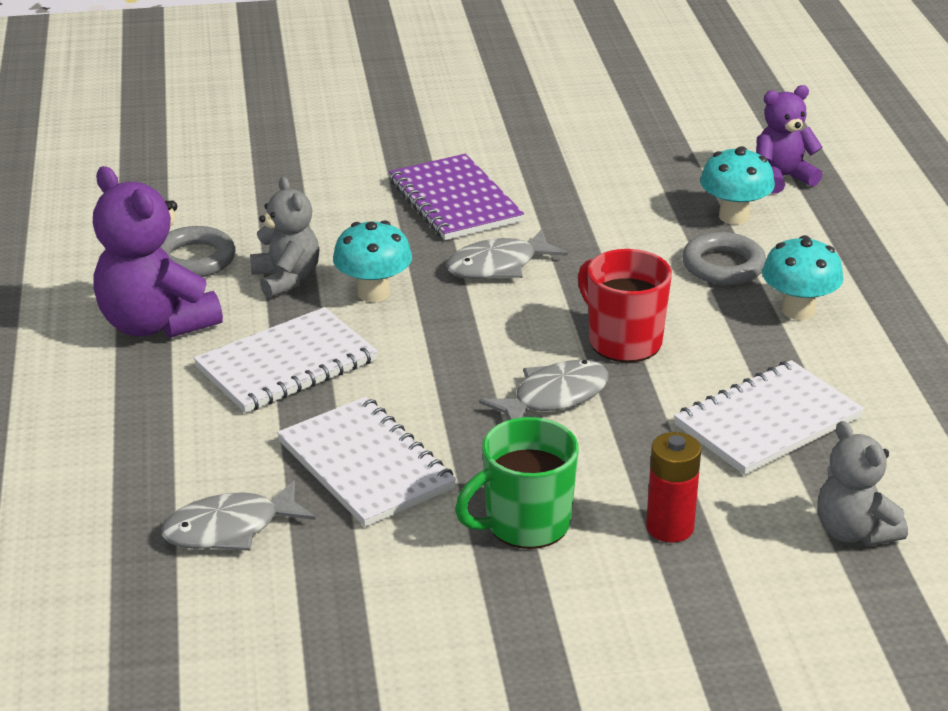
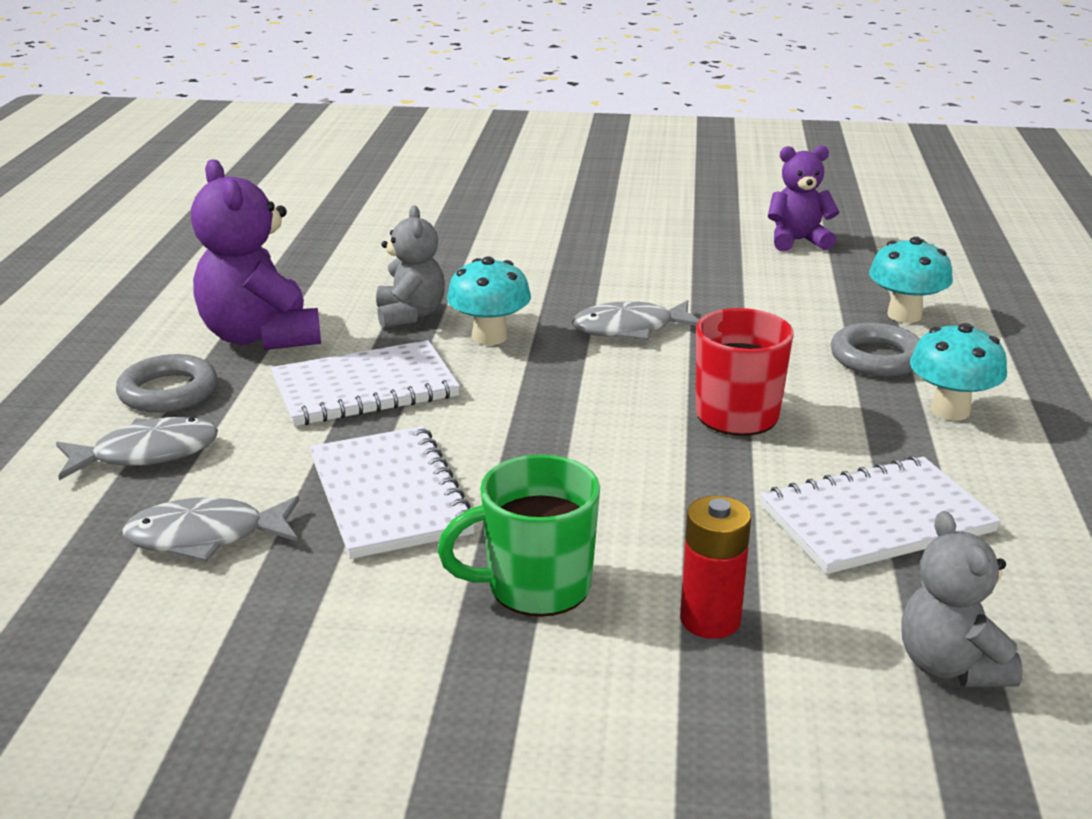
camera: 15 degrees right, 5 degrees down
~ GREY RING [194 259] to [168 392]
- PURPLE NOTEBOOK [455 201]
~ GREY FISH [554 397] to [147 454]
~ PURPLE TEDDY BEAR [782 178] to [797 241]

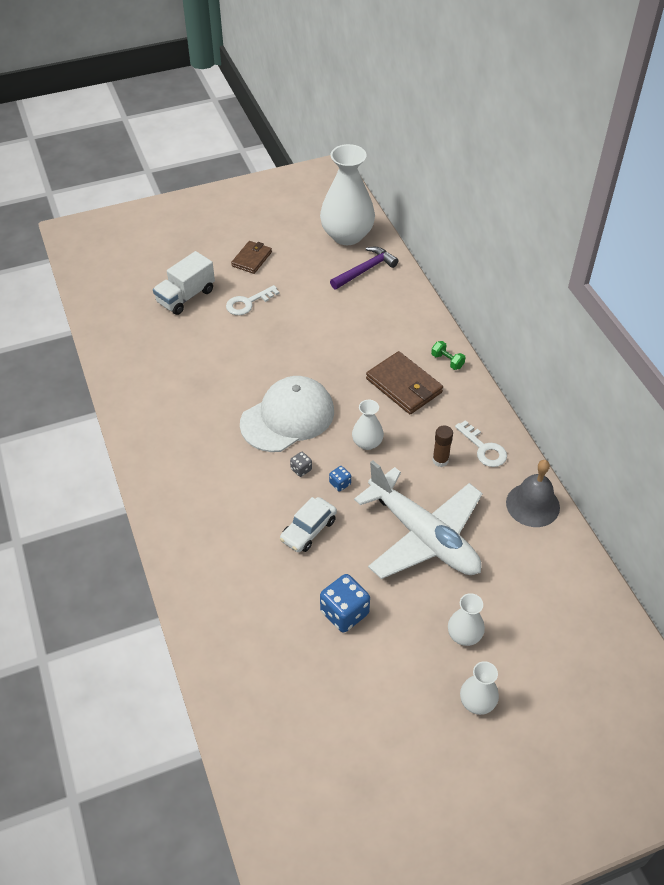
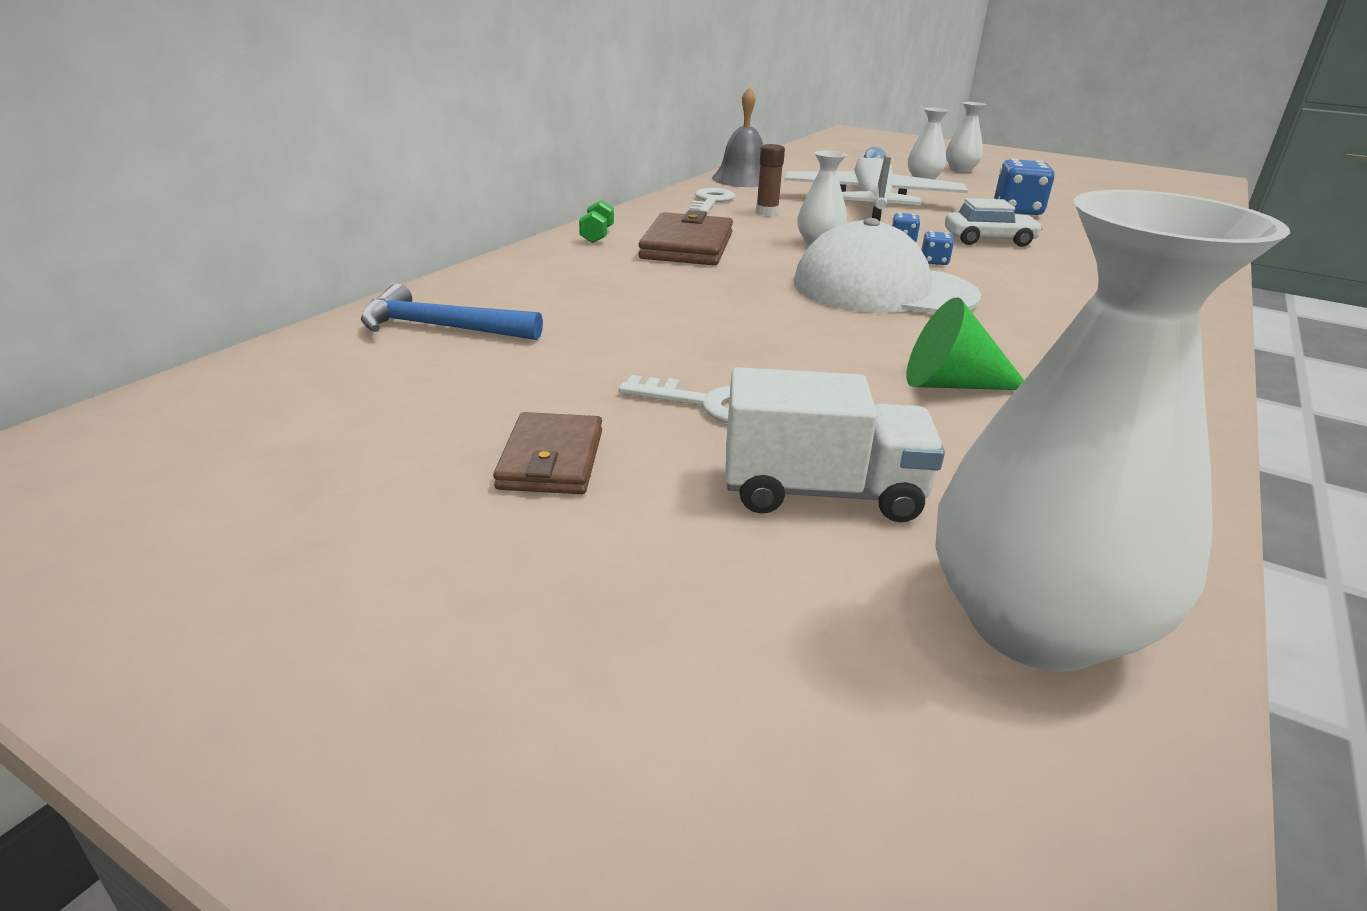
camera: 130 degrees left, 20 degrees down
~ BROWN WALLET [252 259] = [551 460] 75 degrees counterclockwise
~ GREY DICE [301 469] to BLUE DICE [934 262]
~ WHITE VASE [347 235] to [1034 624]
~ PURPLE HAMMER [365 270] to BLUE HAMMER [441 327]
+ GREEN CONE [952 384]

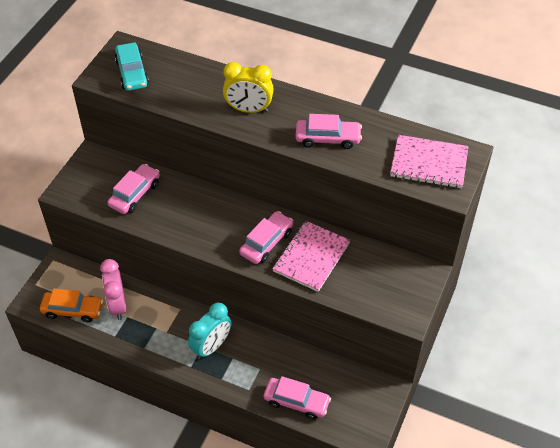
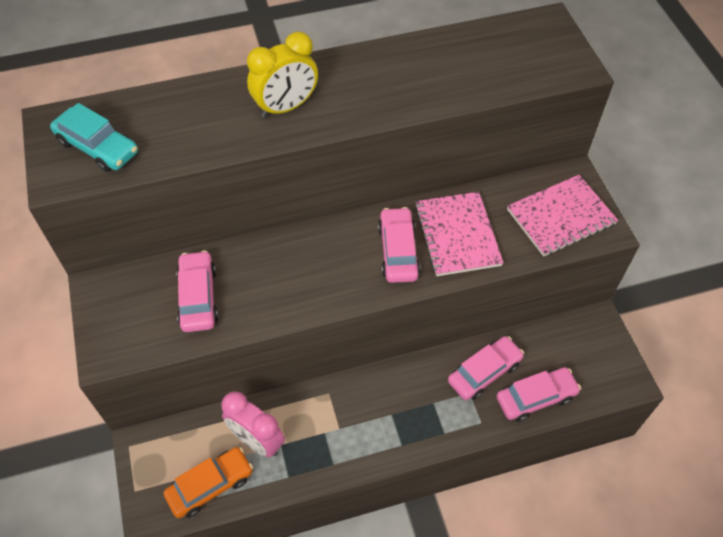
camera: 40 degrees left, 5 degrees up
- TURQUOISE CLOCK [211 346]
~ PINK CAR [328 138] to [484 372]
~ PINK NOTEBOOK [429 163] to [560 217]

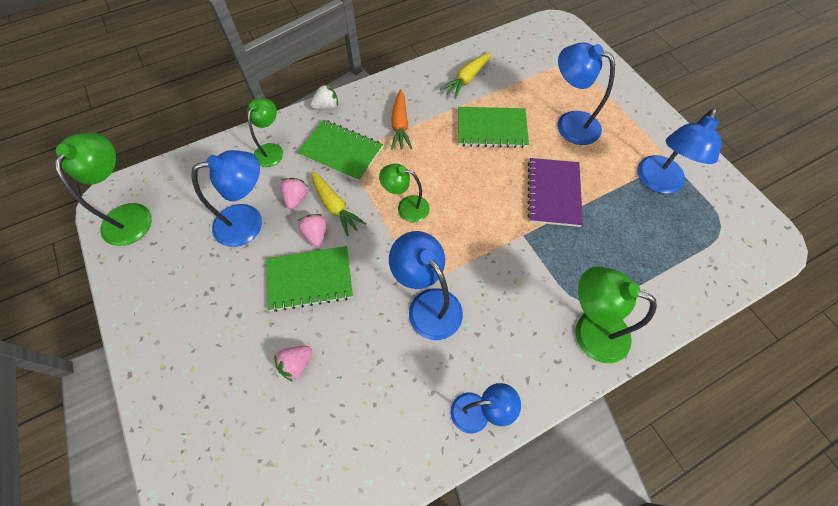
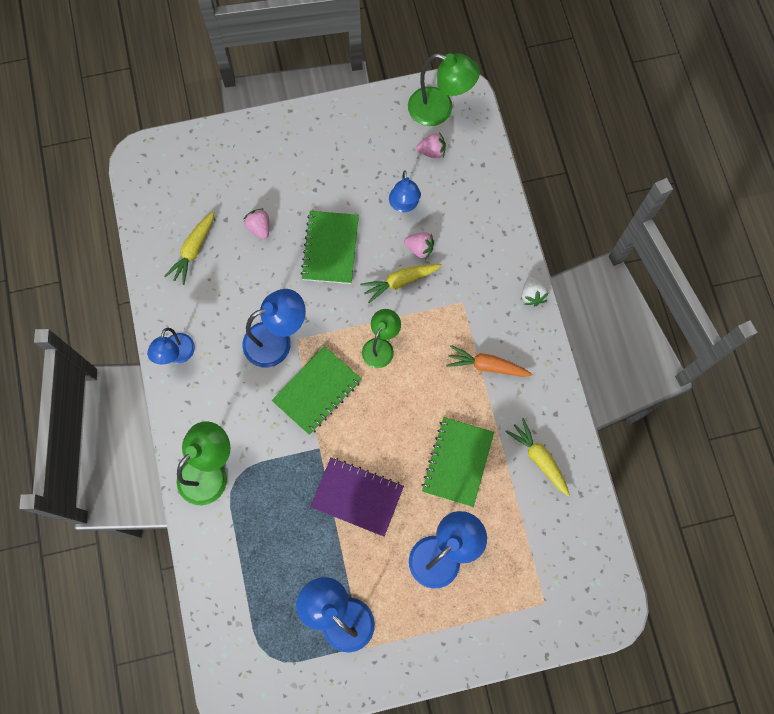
camera: 105 degrees right, 10 degrees up
~ BLUE LAMP [249 222] = [404 205] x0.66
- GREEN LAMP [271 150]
~ GREEN NOTEBOOK [341 151] to [317 391]
~ PINK STRAWBERRY [316 234] to [432 152]
+ YELLOW CARROT [193 250]

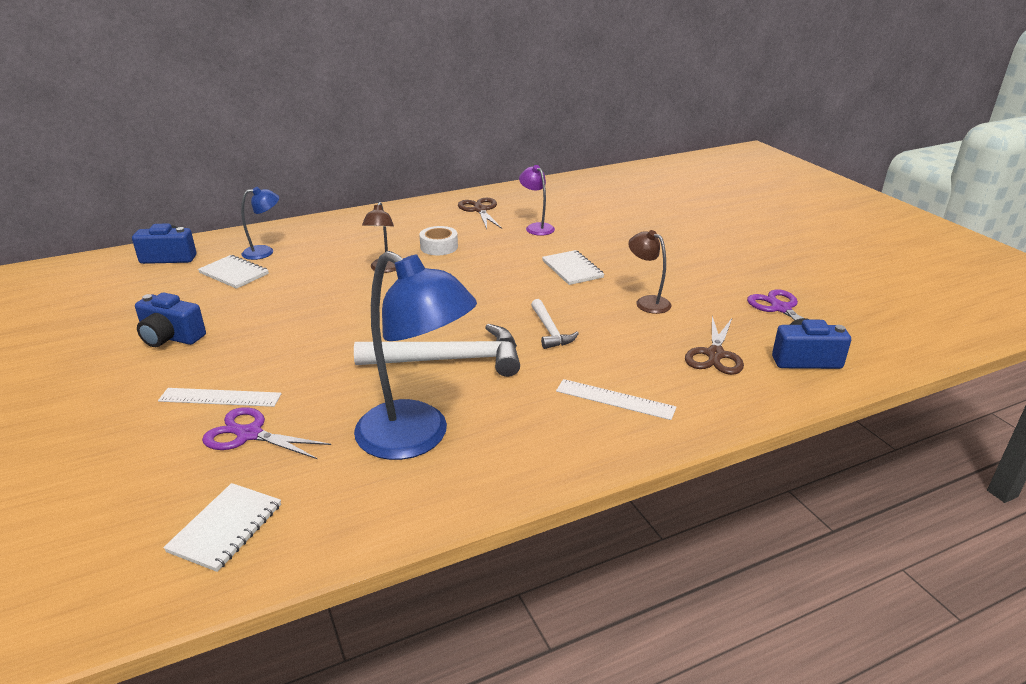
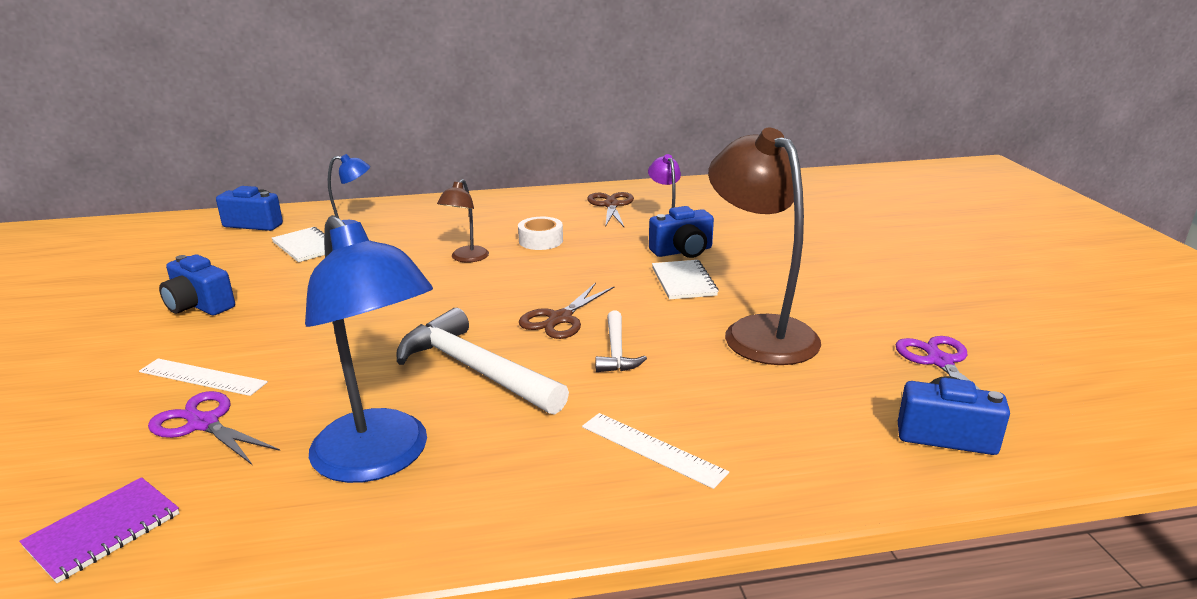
camera: 15 degrees right, 5 degrees down
~ WHITE NOTEBOOK [225 528] to PURPLE NOTEBOOK [103 531]
~ WHITE HAMMER [449 360] = [475 370] 150 degrees counterclockwise
~ BROWN LAMP [647 302] = [758 331] x2.05
~ BROWN SCISSORS [715 355] to [560 319]
+ BLUE CAMERA [682 251]

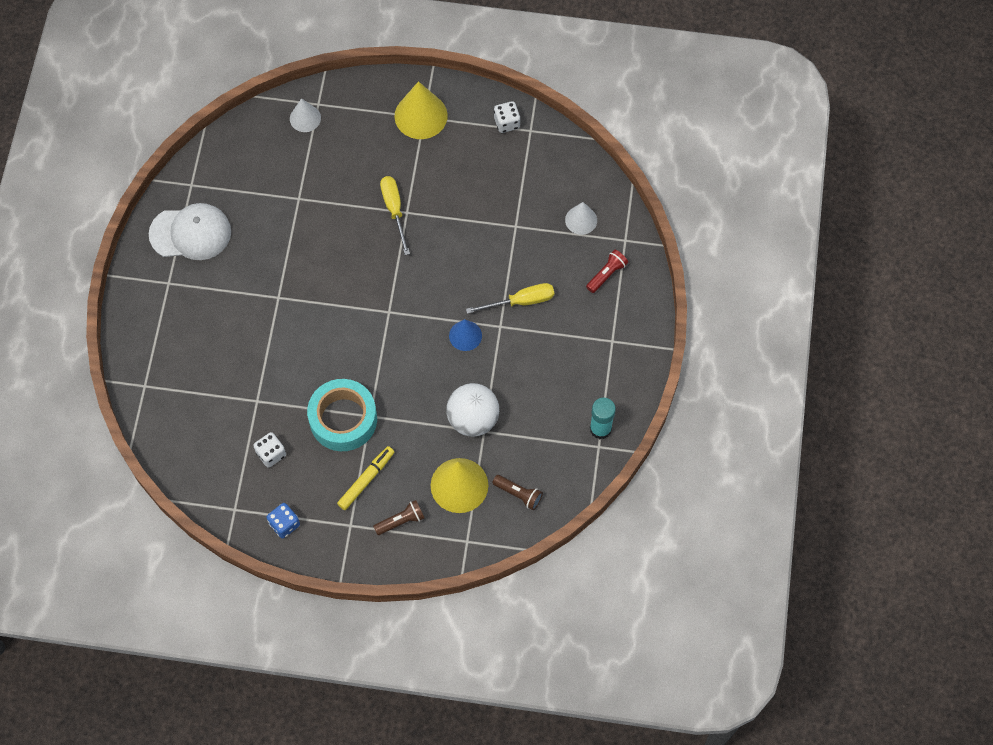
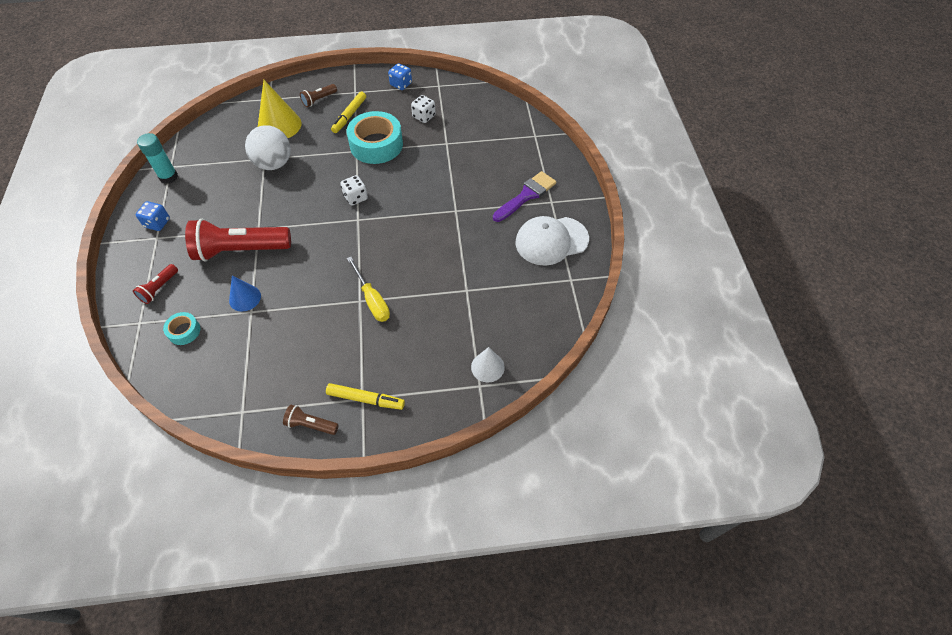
camera: 165 degrees right, 10 degrees down
~ YELLOW CONE [421 115] to YELLOW MARKER [366 399]
~ BLUE CONE [465 335] to [245 298]
~ YELLOW SCREWDRIVER [521 301] to RED FLASHLIGHT [240 250]
~ BROWN FLASHLIGHT [518 494] to [311 424]
~ WHITE DICE [507 123] to [355 197]
~ WHITE CONE [581 220] to TURQUOISE TAPE [184 331]
+ BLUE DICE [157 223]
+ PURPLE BRUSH [526 195]

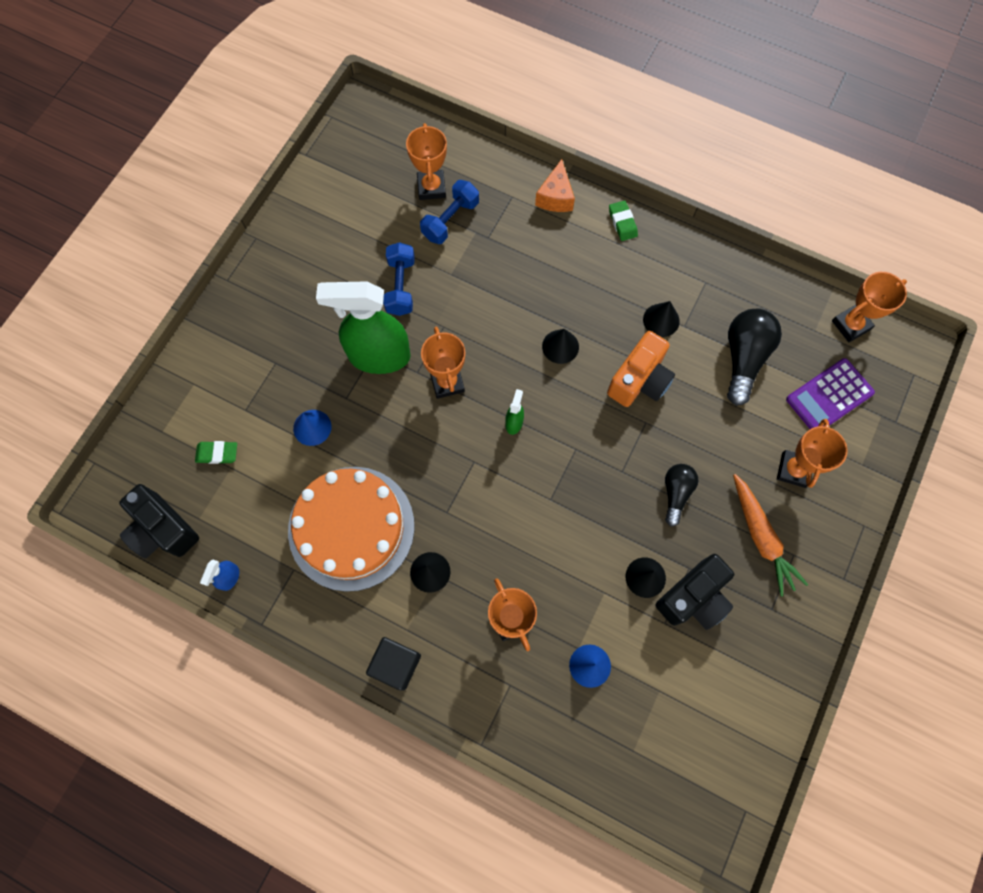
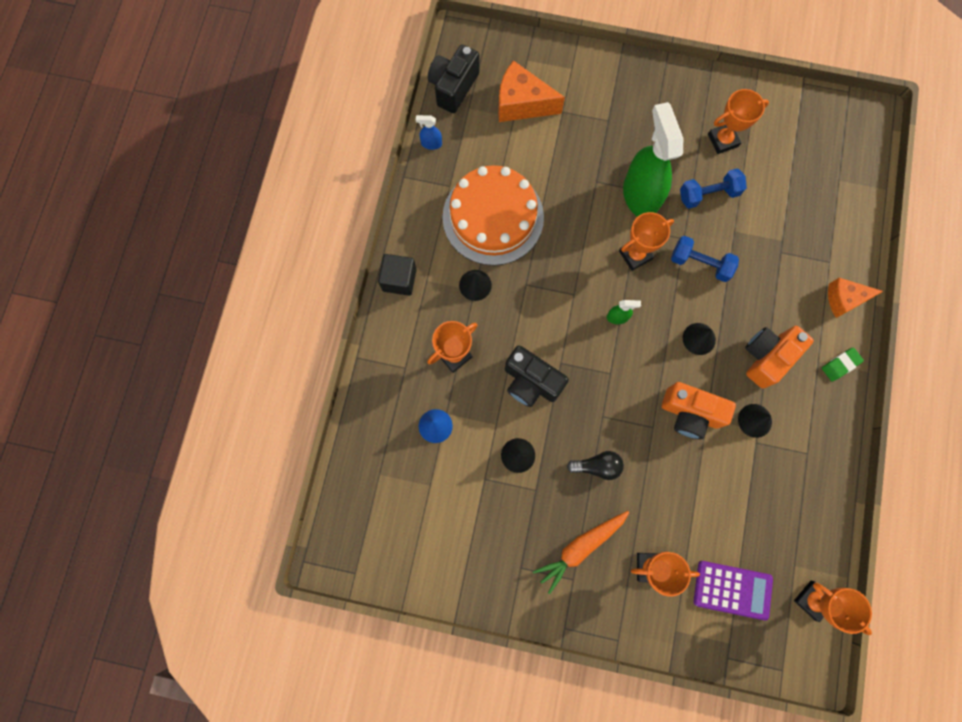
camera: 75 degrees right, 5 degrees up
~ GREEN ERASER [217 453] to ORANGE CHEESE [522 104]
- BLUE CONE [312 427]
~ ORANGE TROPHY [431 187] to [723 140]
~ BLUE DUMBBELL [450 220] to [700 263]
~ BLACK CAMERA [693 597] to [531 382]
- BLACK LIGHT BULB [743 358]
~ PURPLE CALCULATOR [829 396] = [732 589] 150 degrees clockwise
+ ORANGE CAMERA [766 357]

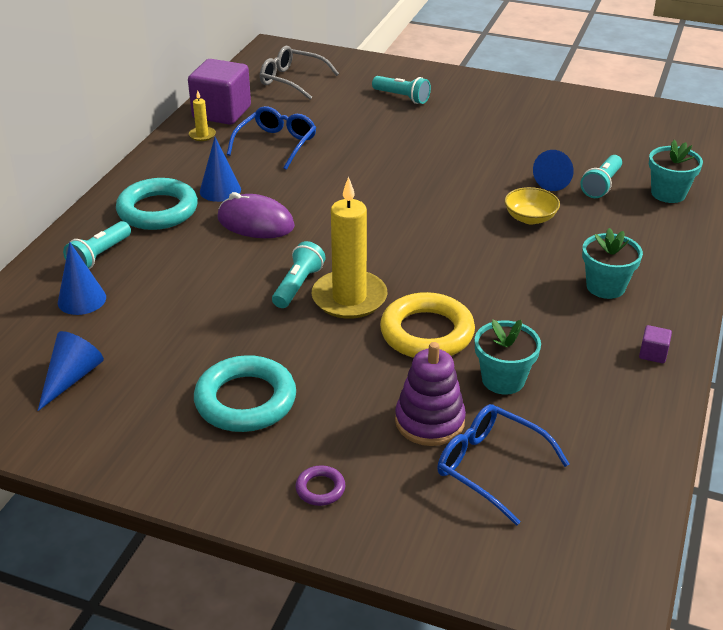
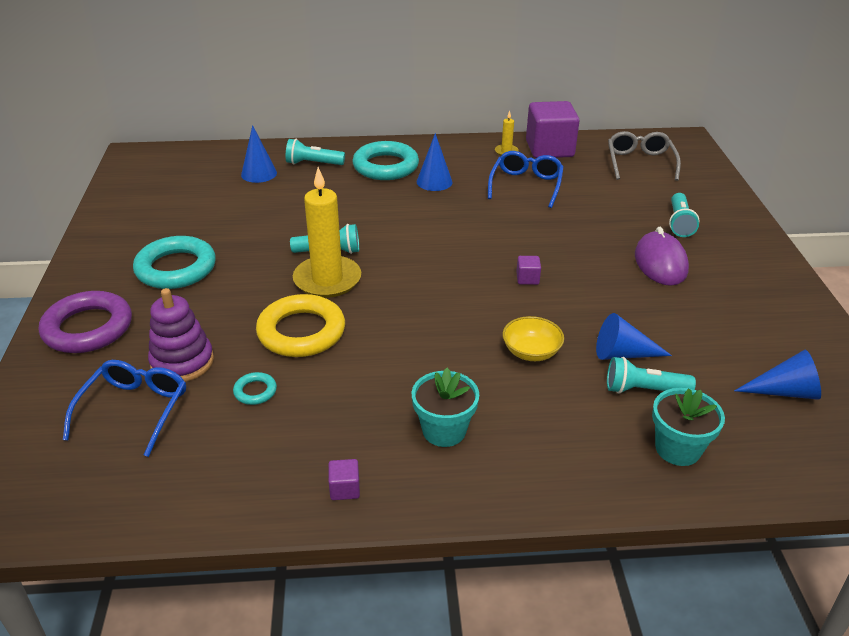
camera: 65 degrees right, 0 degrees up
~ BLUE CONE [71 378] to [784 391]
~ PURPLE MOUSE [255 222] to [660 263]
~ BLUE GLASSES [276 144] = [526 185] 75 degrees counterclockwise
~ PURPLE RING [320 488] = [88 328] x2.23
~ TURQUOISE FLOWER POT [503 380] to TURQUOISE RING [255 391]
+ PURPLE CUBE [527 279]

